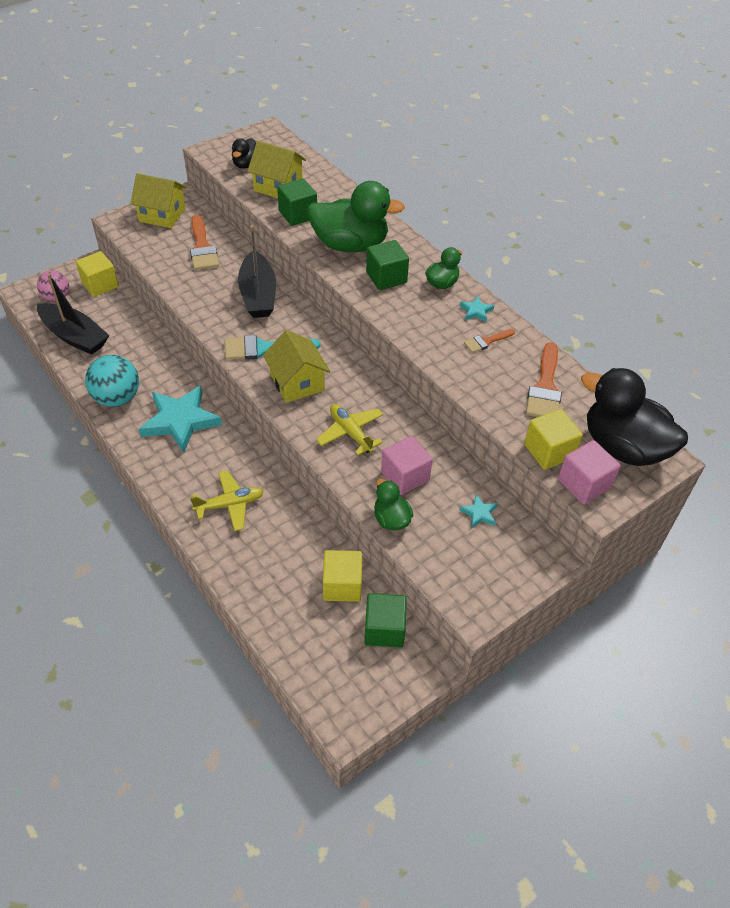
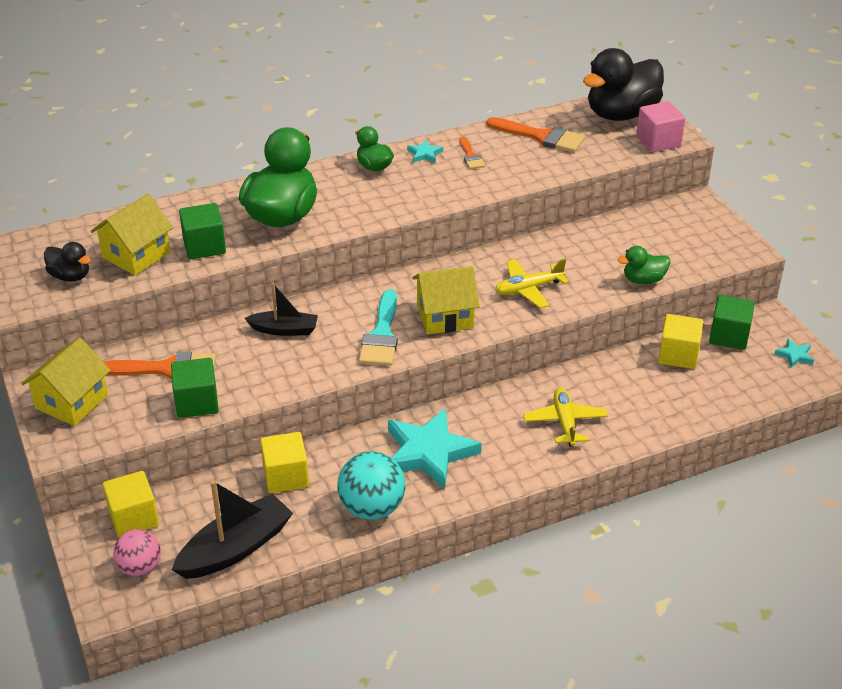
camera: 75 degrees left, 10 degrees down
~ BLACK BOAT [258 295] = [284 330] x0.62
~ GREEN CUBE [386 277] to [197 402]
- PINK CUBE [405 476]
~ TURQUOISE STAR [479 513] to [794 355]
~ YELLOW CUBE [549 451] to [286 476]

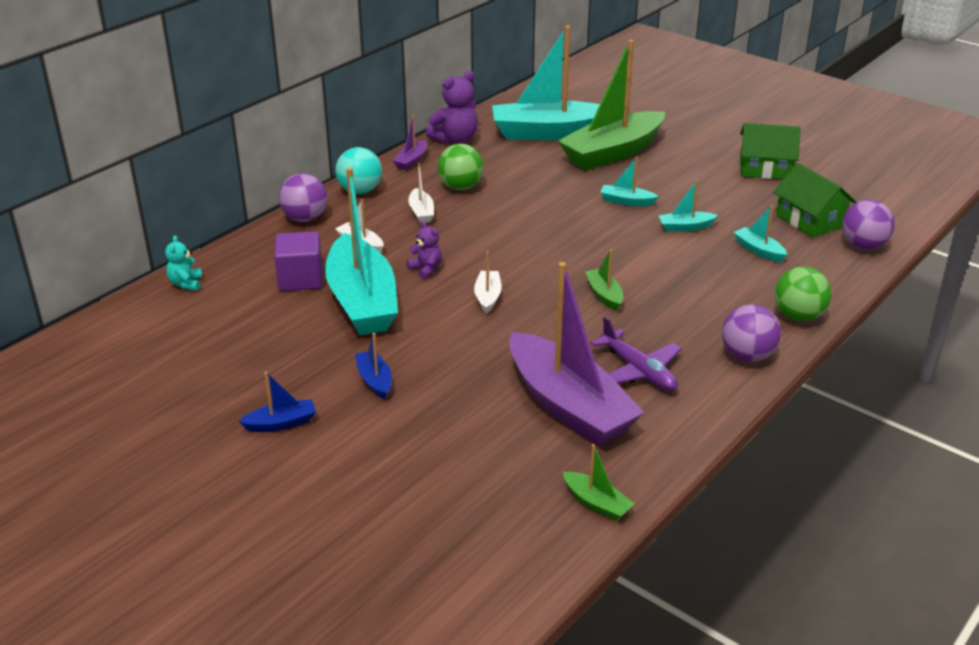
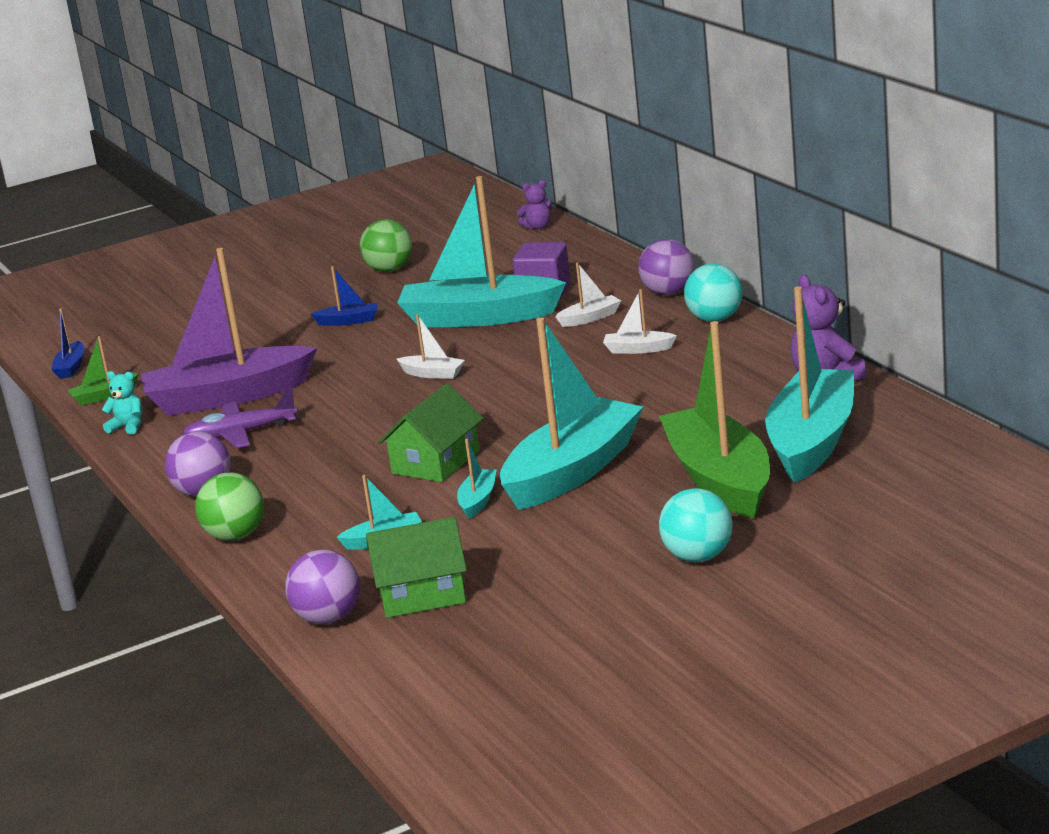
camera: 115 degrees right, 10 degrees down
~ TURQUOISE TEDDY BEAR [186 284] to [128 427]
~ BLUE BOAT [281 423] to [71 367]
- PURPLE BOAT [411 161]
~ PURPLE TEDDY BEAR [426 269] to [538 227]
~ GREEN BALL [460 187] to [389 270]
- GREEN BOAT [604 295]
~ TURQUOISE BOAT [626 201] = [572 471] x2.42
~ GREEN HOUSE [765 168] to [435 462]
+ TURQUOISE BALL [698 557]

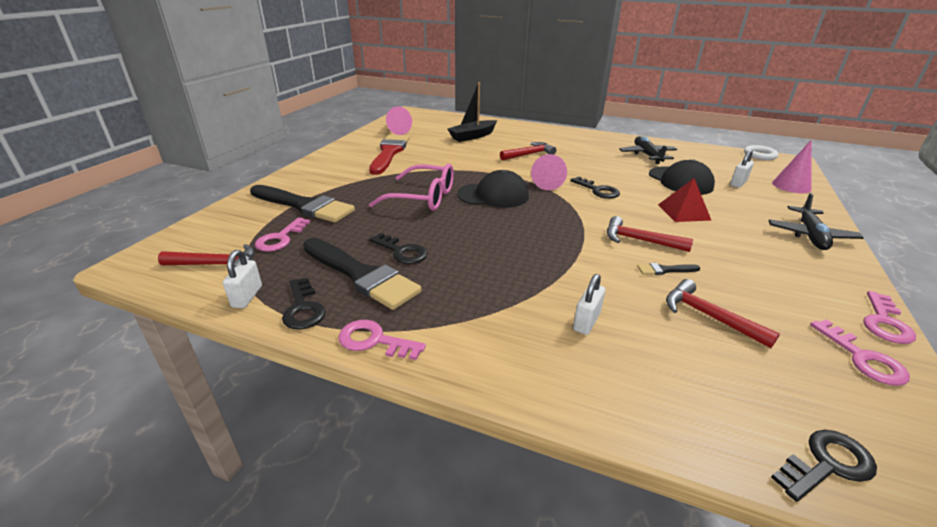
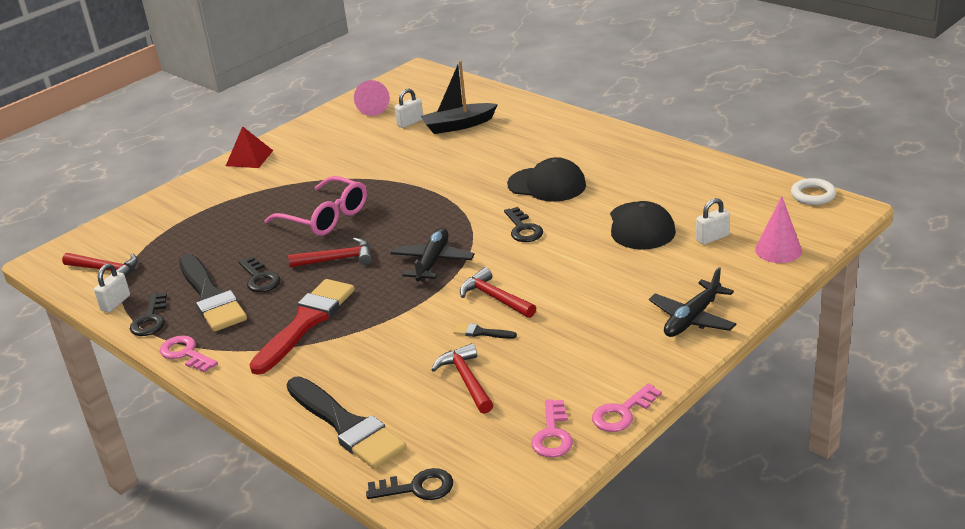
camera: 25 degrees right, 0 degrees up
~ BLACK BRUSH [304 206] to [346 426]
- PINK KEY [281 238]
~ RED BRUSH [389 153] to [306 322]
~ BLACK CAP [493 195] to [547 185]
~ RED HAMMER [529 154] to [337 259]
- PINK CONE [547 182]
~ WHITE PADLOCK [586 322] to [410 122]
~ BLACK PLANE [647 155] to [433 262]
~ RED PYRAMID [683 212] to [249 158]

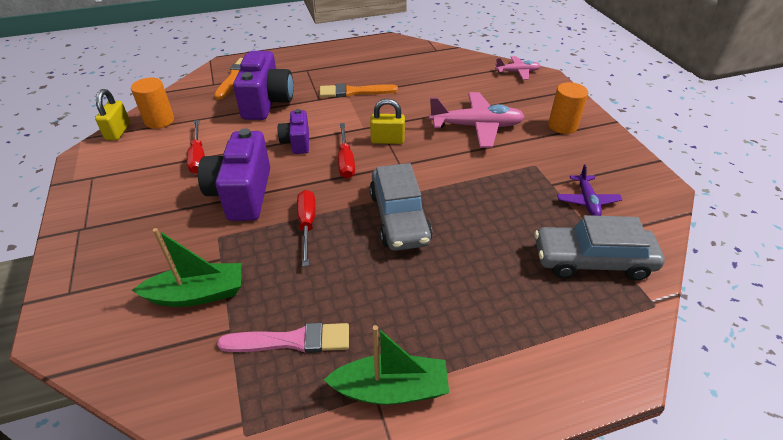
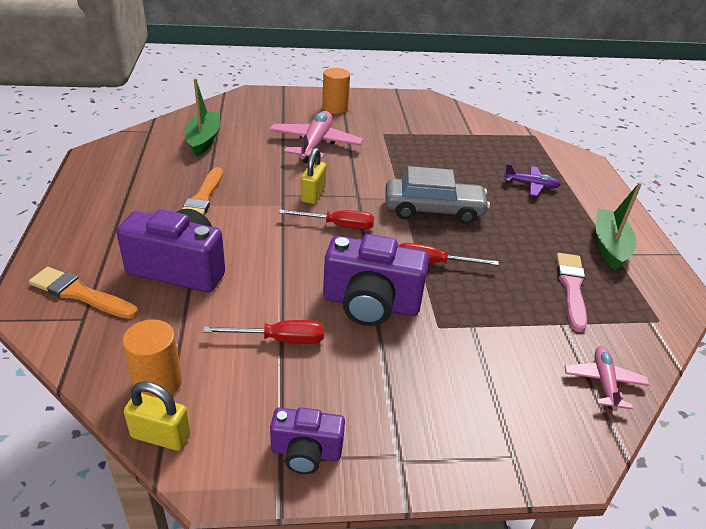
camera: 80 degrees left, 5 degrees down
~ GREEN BOAT [197 294] to [203 140]
~ PURPLE CAMERA [297 142] to [306 452]
~ PINK PLANE [517 72] to [604 382]
- GREY CAR [592 260]
~ PURPLE PLANE [587 201] to [531 185]

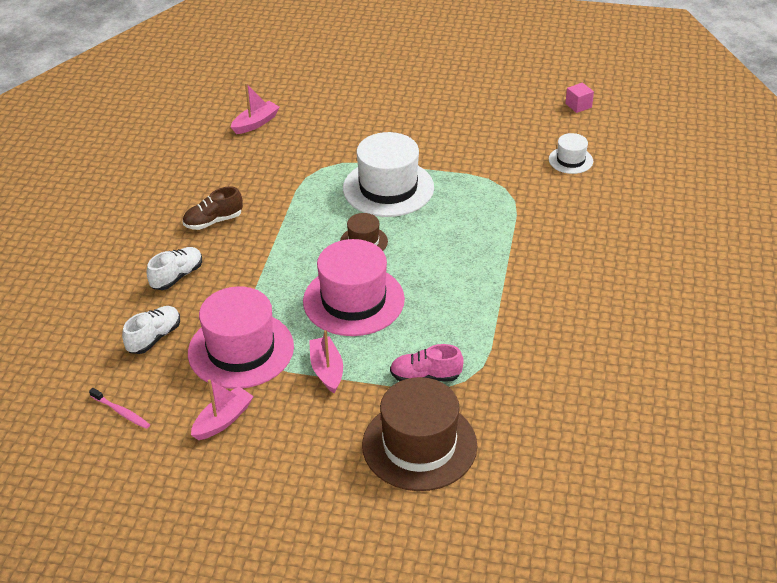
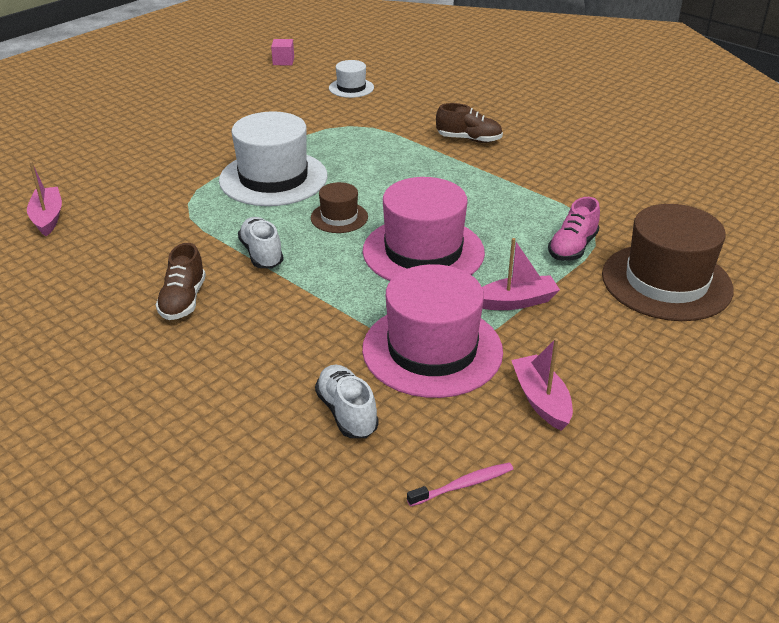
camera: 60 degrees left, 5 degrees down
~ WHITE SHOE [177 276] to [261 254]
~ PINK BOAT [327 370] = [516 302] 150 degrees clockwise
+ BROWN SHOE [469 139]

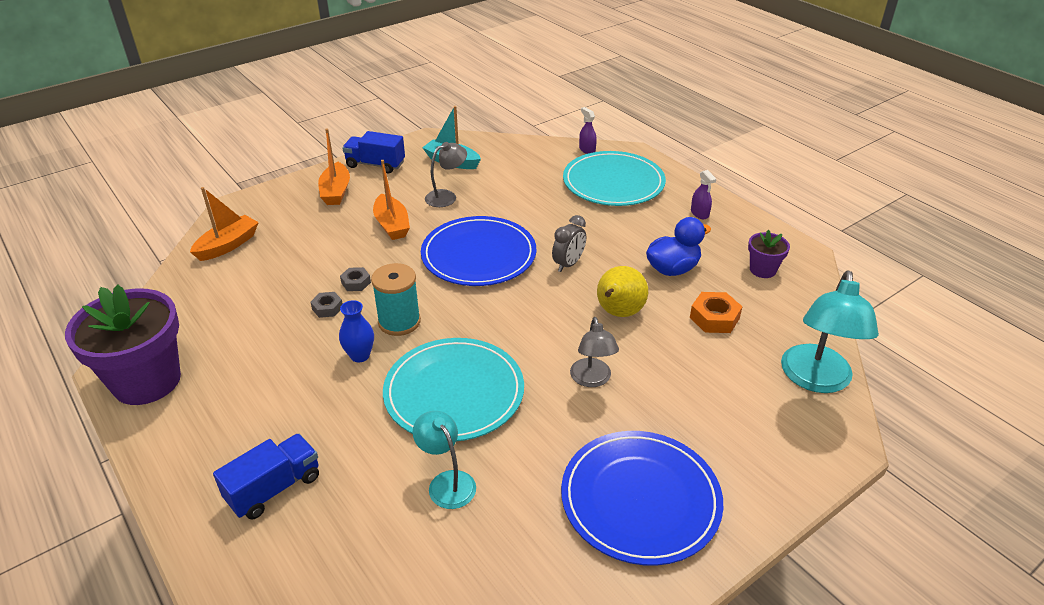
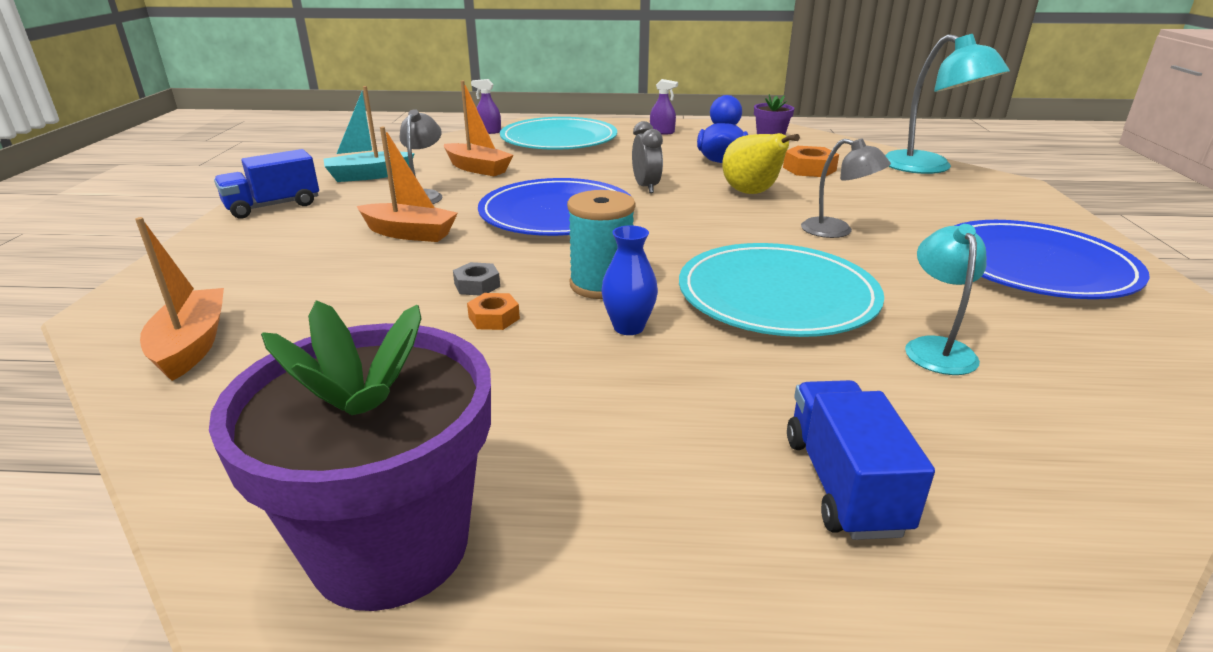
camera: 50 degrees left, 10 degrees down
~ GREY NUT [327 308] to ORANGE NUT [494 318]
~ ORANGE BOAT [336 192] to [477 168]
~ TURQUOISE LAMP [447 482] = [936 348] 90 degrees clockwise

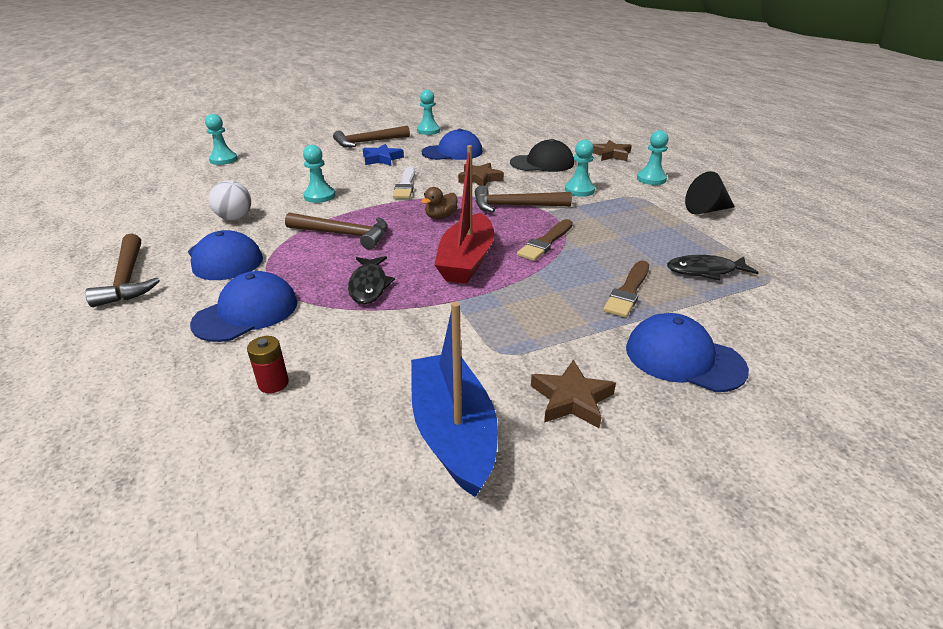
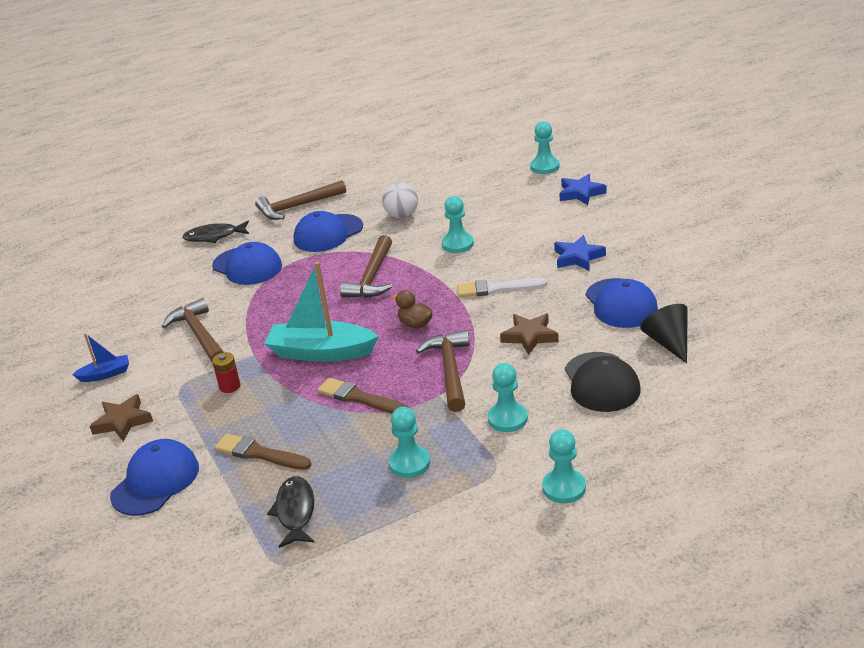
camera: 90 degrees right, 0 degrees up
~ RED BATTERY [273 383] to [230 386]
~ BROWN HAMMER [368 142] to [199 335]
~ BLACK FISH [369 286] to [214 236]
~ BLUE BOAT [453 432] = [105 374] x0.50
~ TURQUOISE PAWN [428 131] to [409 463]
~ RED BOAT [466 260] to TURQUOISE BOAT [321 352]
- BROWN STAR [611 155]
~ BLACK CONE [706 210] to [668 342]
+ BLUE STAR [581 193]

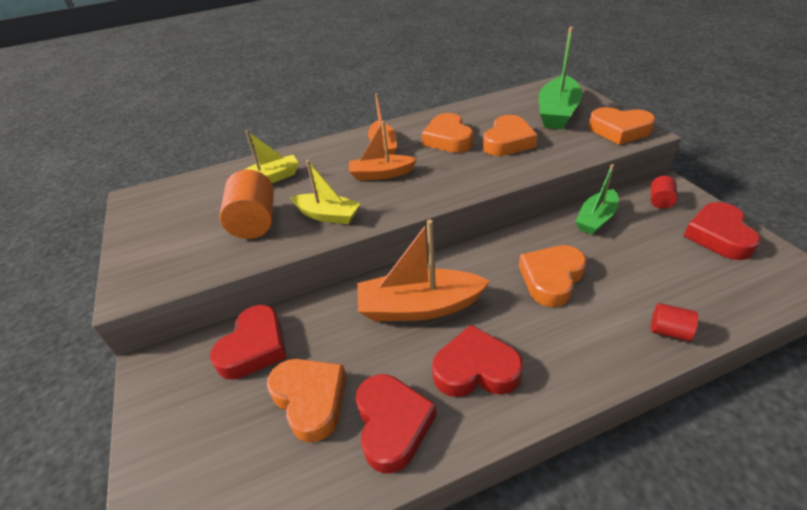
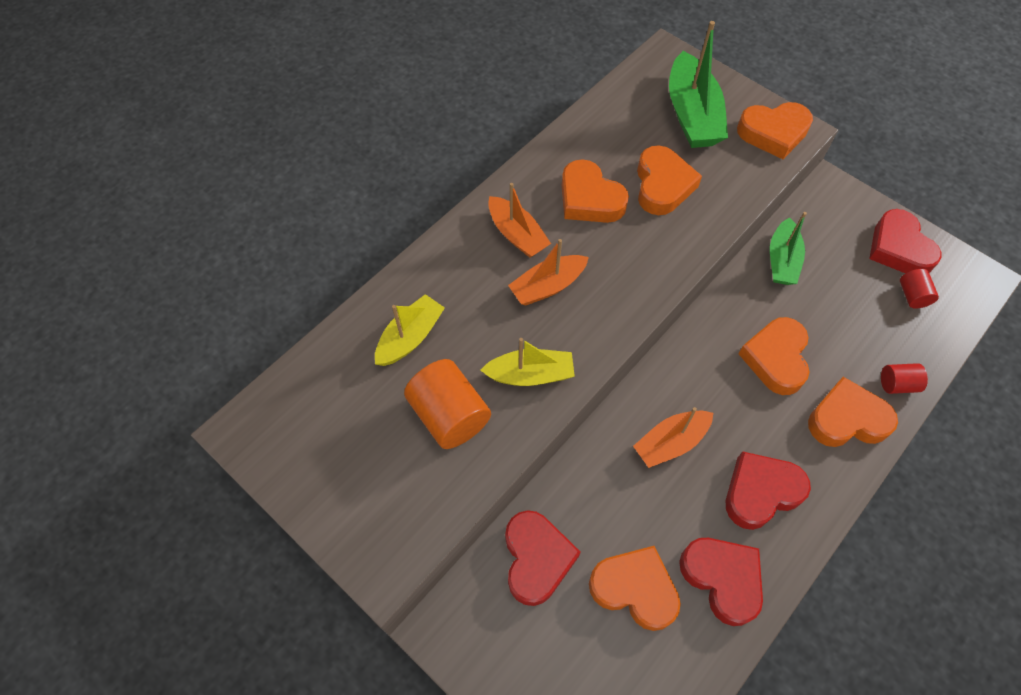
camera: 30 degrees left, 20 degrees up
~ ORANGE BOAT [419 307] = [670 442] x0.64
~ RED CYLINDER [660 201] to [912 295]
+ ORANGE HEART [847 419]

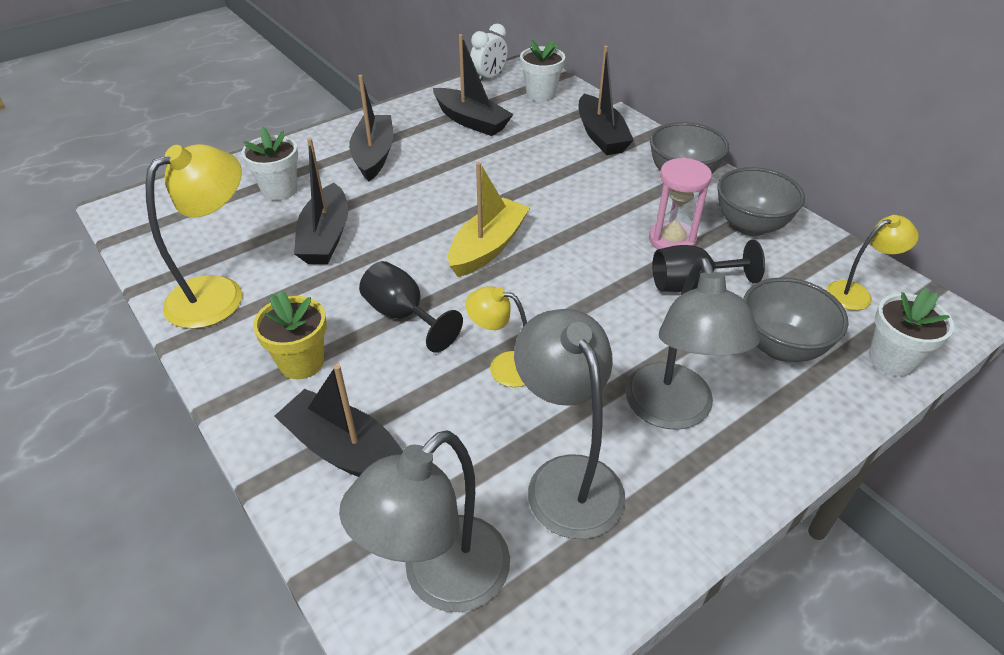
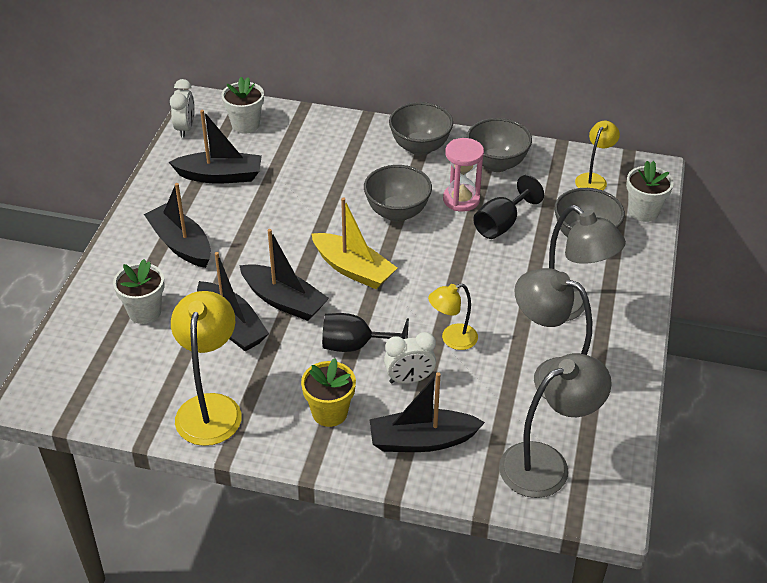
camera: 40 degrees left, 0 degrees up
~ GREY LAMP [441 580] = [546 463] 120 degrees counterclockwise
~ YELLOW BOAT [488 247] = [353 269] 135 degrees clockwise
~ BLACK BOAT [601 135] to [284 301]
+ GREY BOWL [397 212]
+ WHITE CLOCK [409 379]

